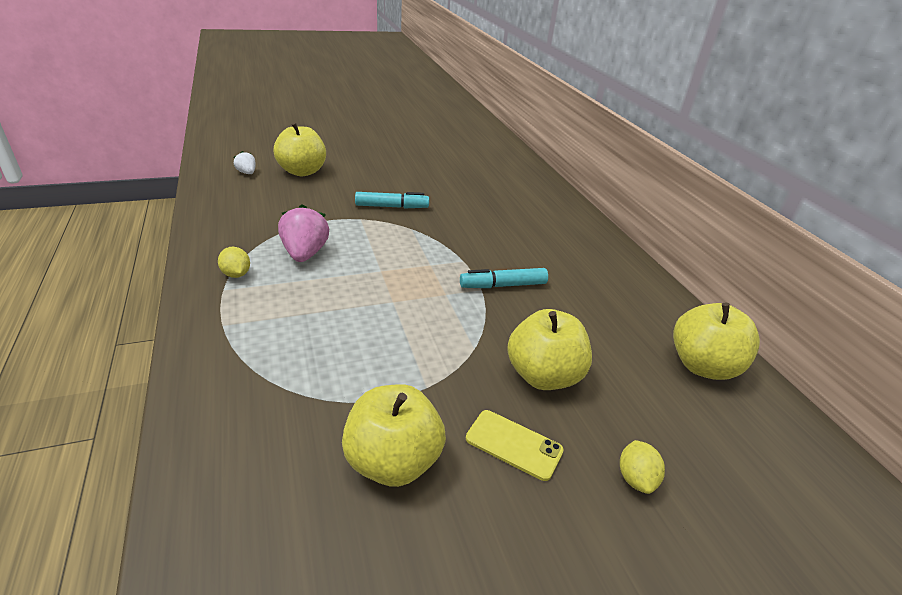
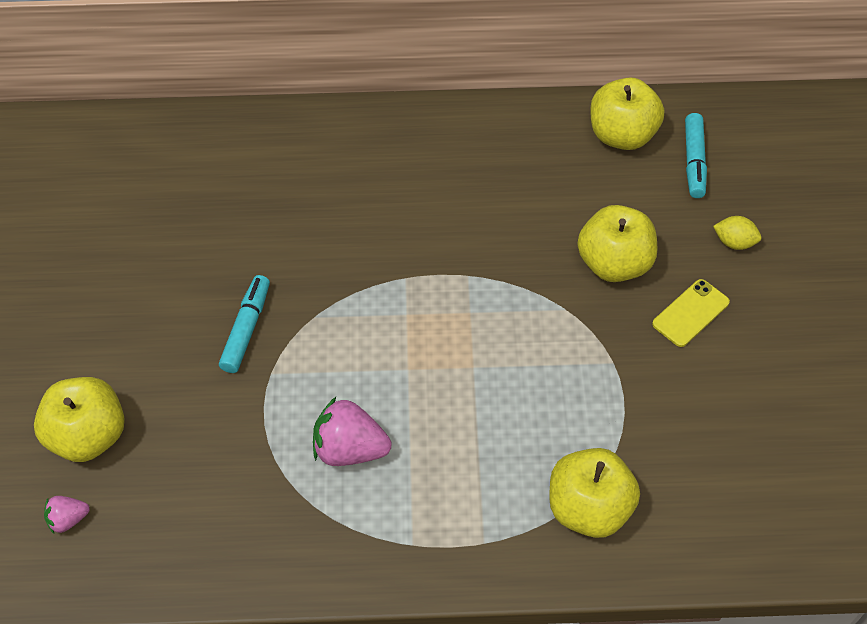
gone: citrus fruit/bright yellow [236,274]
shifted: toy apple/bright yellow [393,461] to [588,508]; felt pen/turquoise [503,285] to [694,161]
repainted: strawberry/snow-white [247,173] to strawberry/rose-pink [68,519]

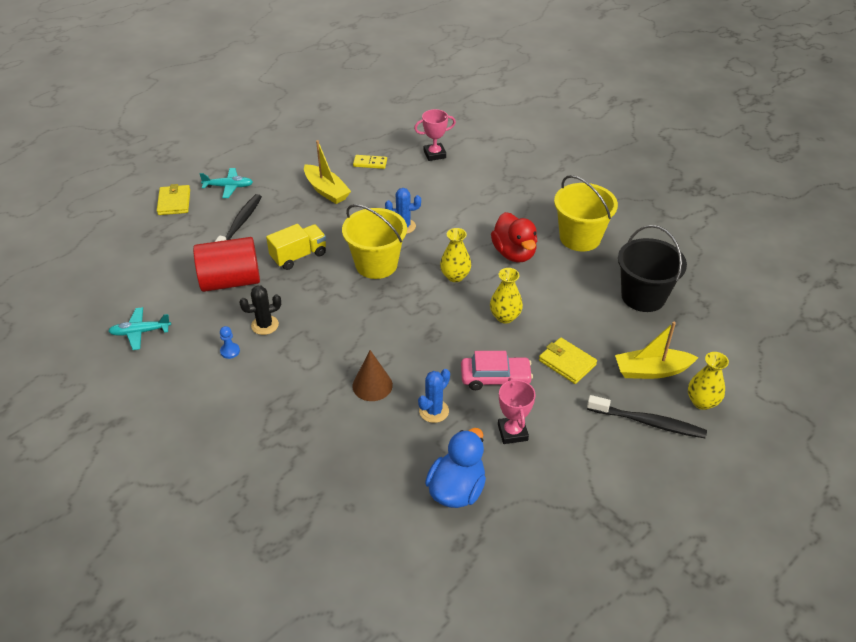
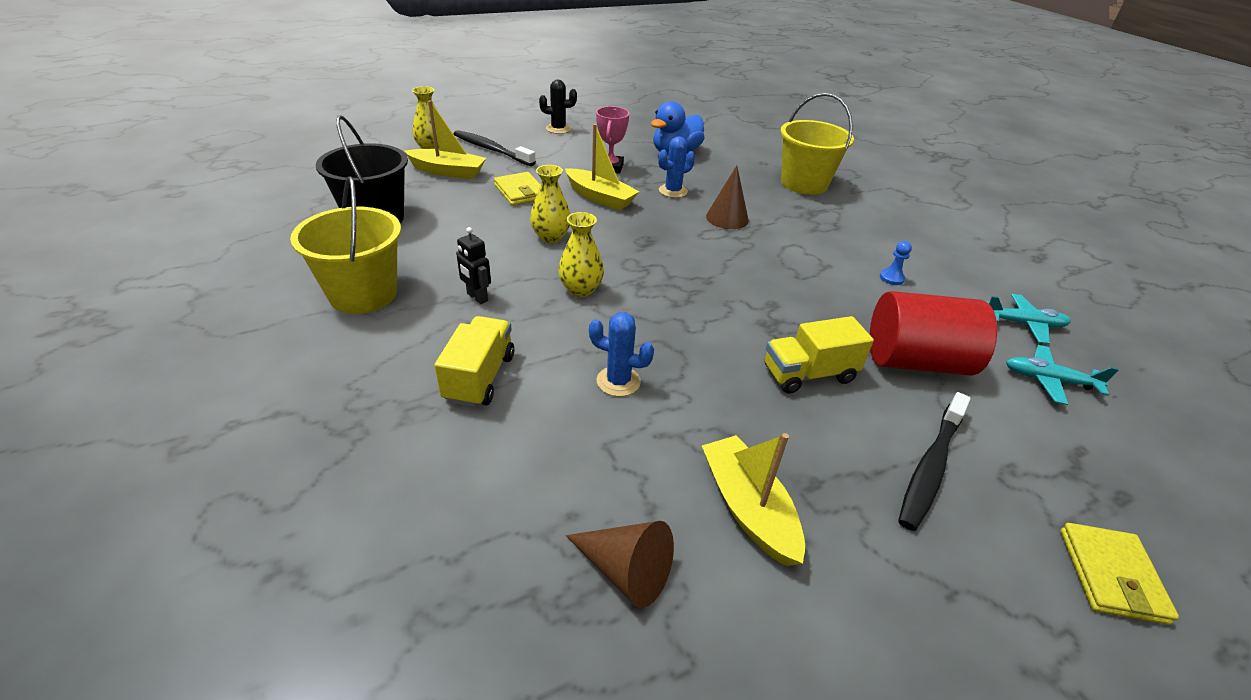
gone: award cup/rose-pink [434,154]
new: lorry/bright yellow [479,377]
shifted: toy plane/turquoise [229,187] to [1048,380]; saguaro cactus/black [265,325] to [558,129]; bucket/bright yellow [376,264] to [804,184]
swapped: domino/bright yellow [370,163] to cone/russet [626,570]; toy car/rose-pink [495,378] to boat/bright yellow [600,197]; duck/crimson [514,253] to robot figure/black [477,297]

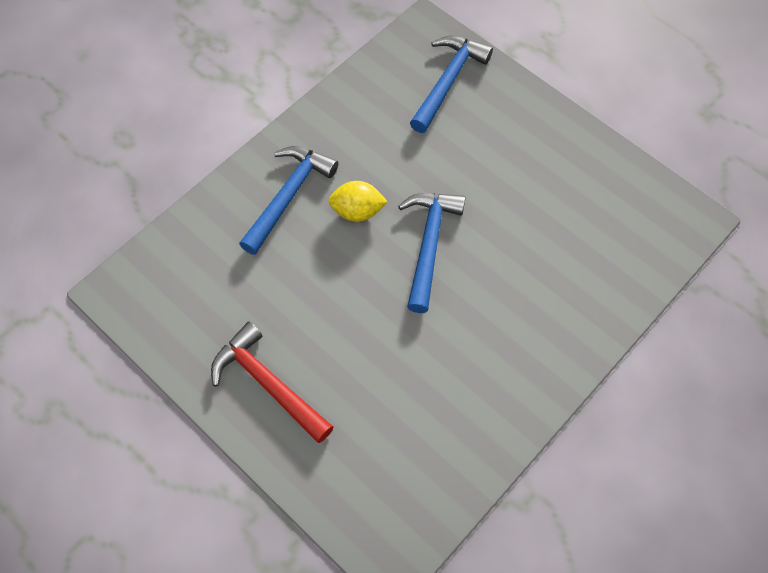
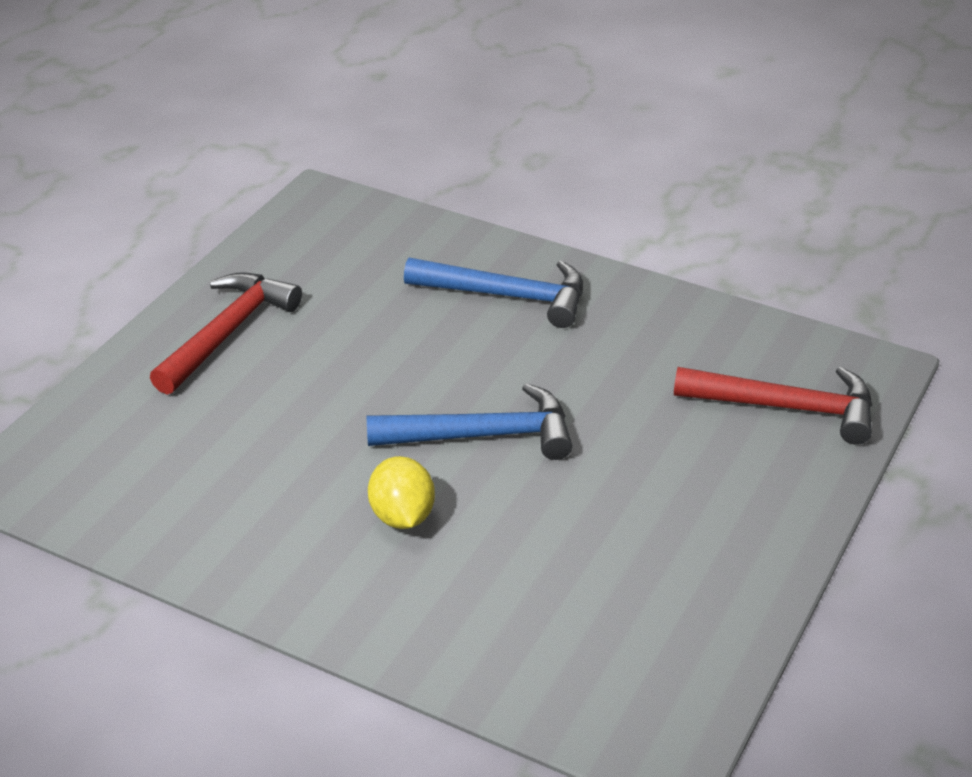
shifted: citrus fruit/bright yellow [357,211] to [402,516]
repainted: claw hammer/cobalt [448,81] to claw hammer/crimson [787,408]

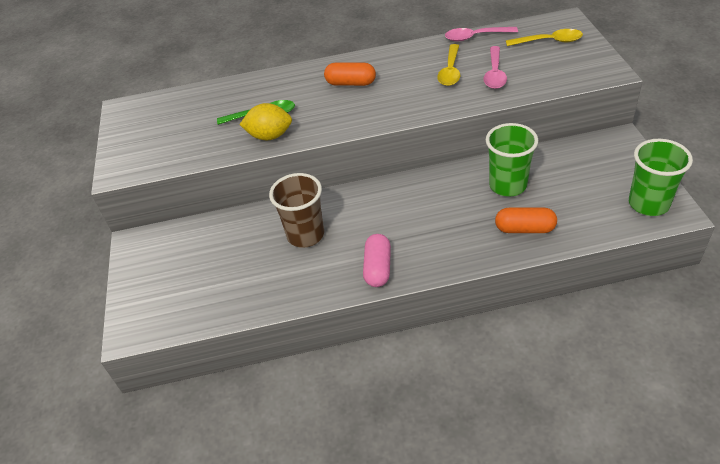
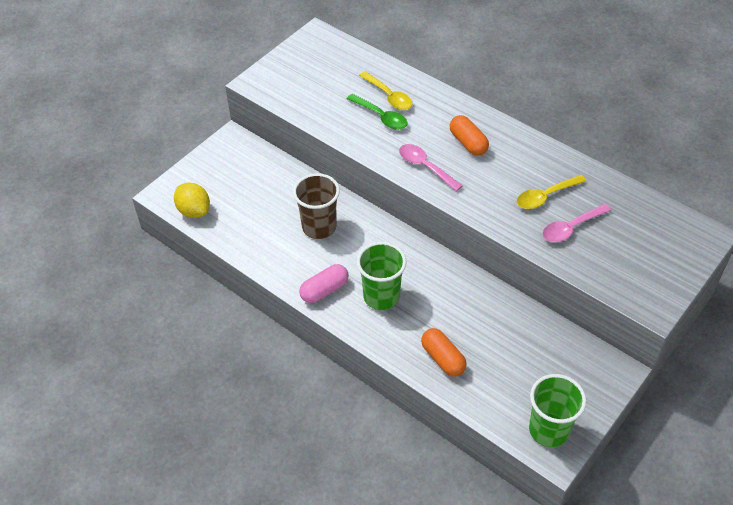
shifted: citrus fruit/bright yellow [270,136] to [194,211]; tablespoon/rose-pink [475,37] to [425,167]; cup/emerald [507,185] to [381,297]; tablespoon/bright yellow [549,41] to [389,96]

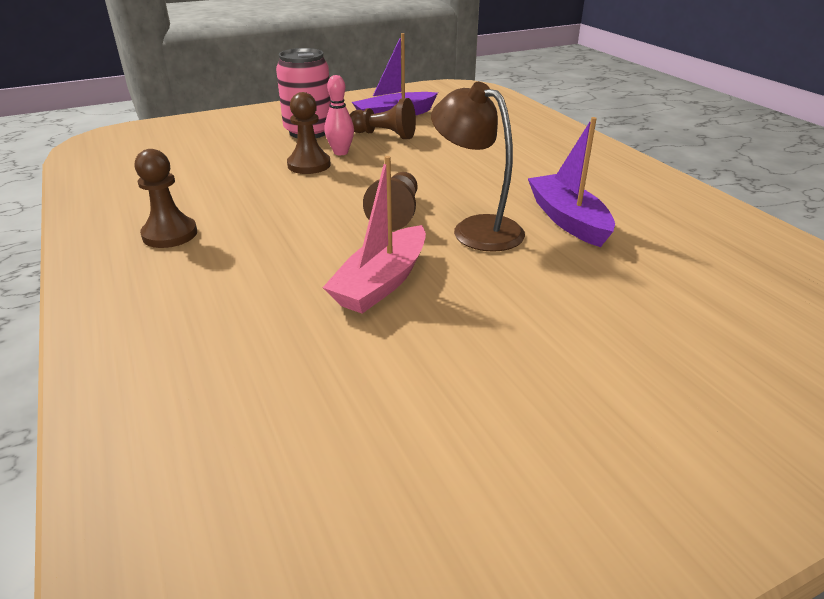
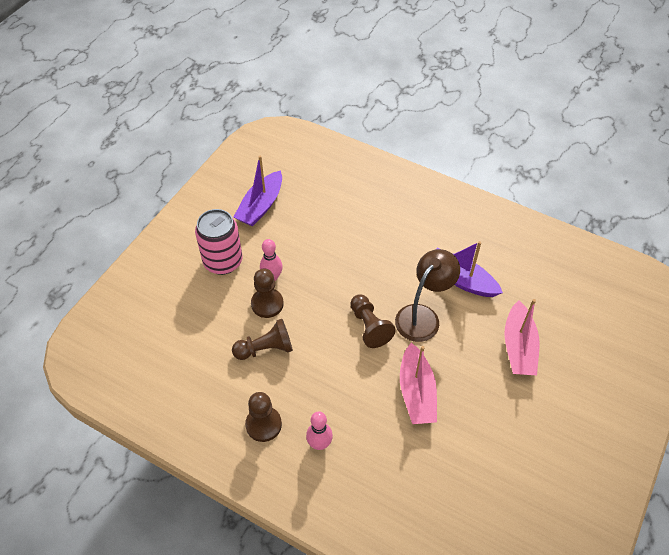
new: skittle/rose-pink [319,444]; boat/rose-pink [518,347]
shifted: pawn/russet [384,135] to [266,348]
rotated: desk lamp/russet [476,229] = [423,316] 120 degrees clockwise

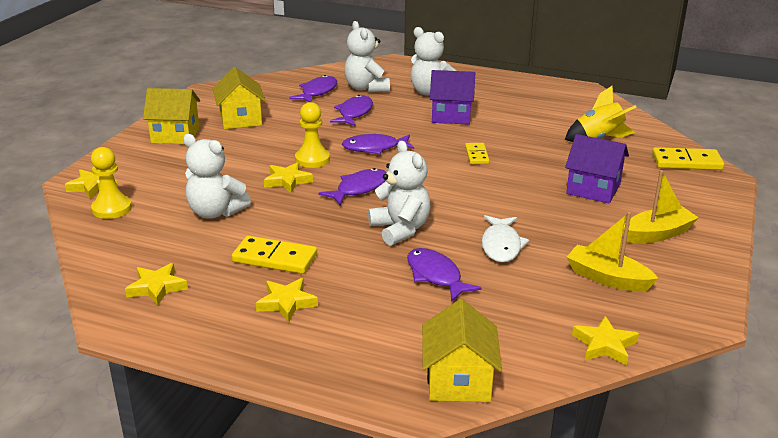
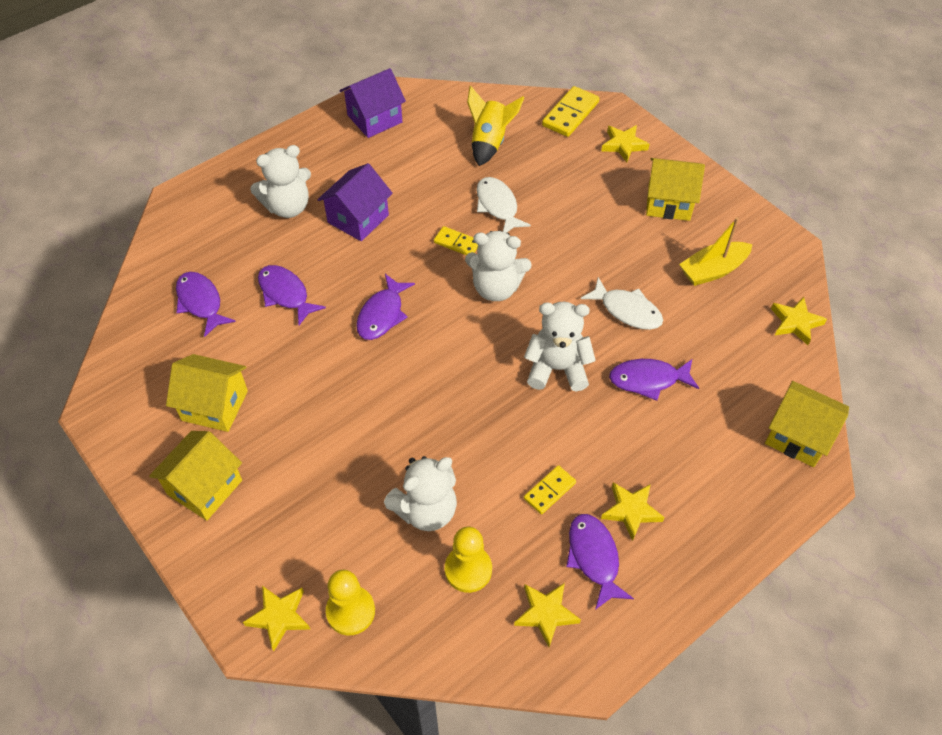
new: fish figure/snow-white [498,206]
shifted: star shape/bright yellow [287,181] to [623,145]; pawn/bright yellow [312,159] to [468,569]; fish figure/violet [359,189] to [594,558]; teddy/snow-white [366,88] to [496,288]; toy house/violet [593,189] to [374,119]
swapped: boat/bright yellow [657,234] to toy house/bright yellow [669,202]
scaled: domino/bright yellow [275,258] = [549,491] x0.62

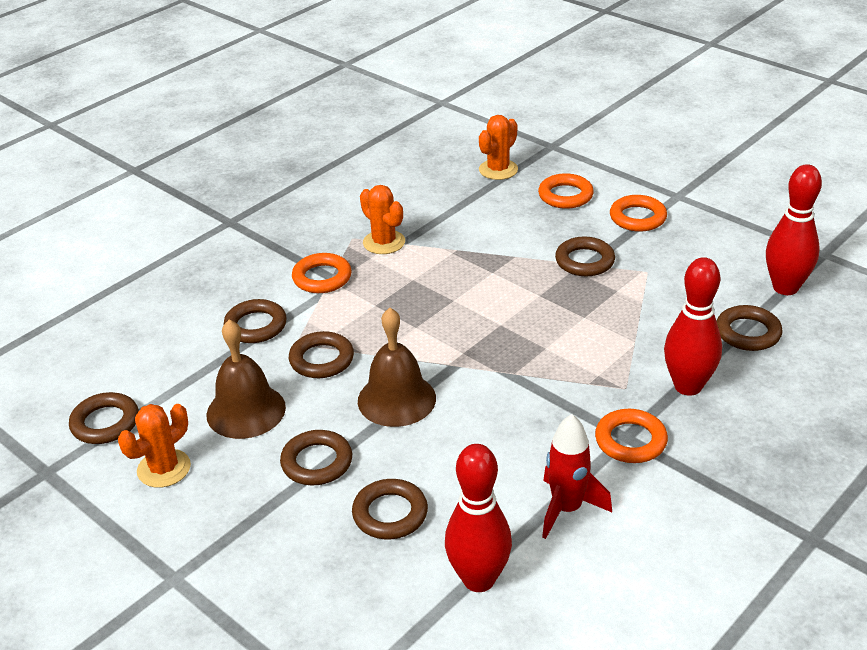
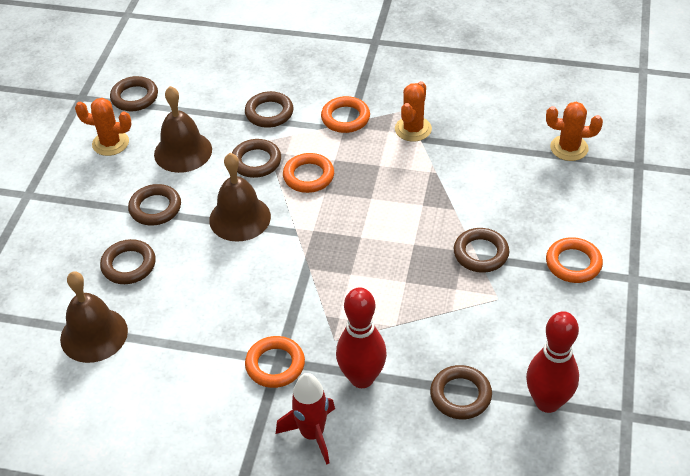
shifted: ring/orange-coloured [565,195] to [308,176]; rocket/crimson [567,509] to [312,434]
swapped: skittle/crimson [478,579] to bell/russet [94,335]

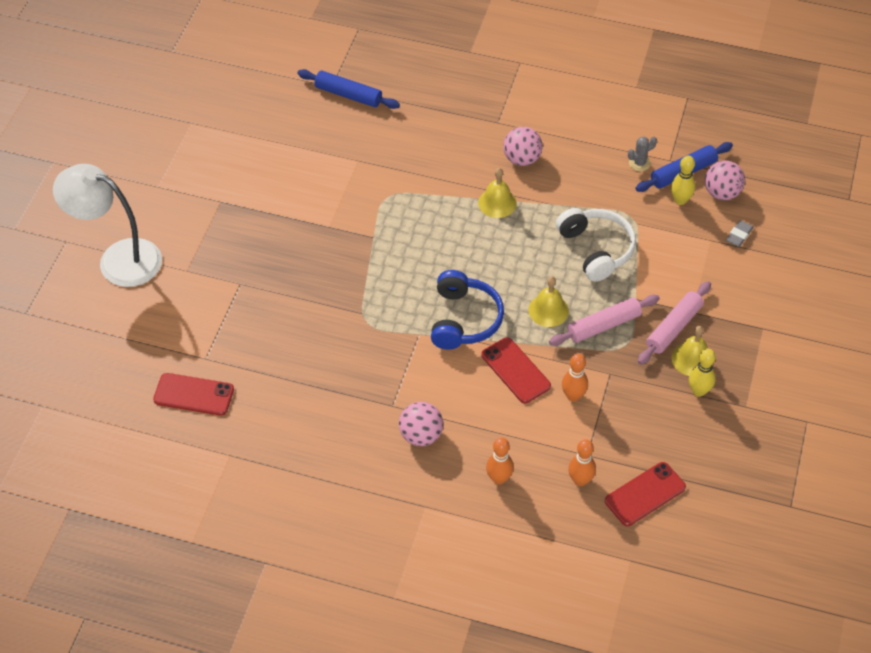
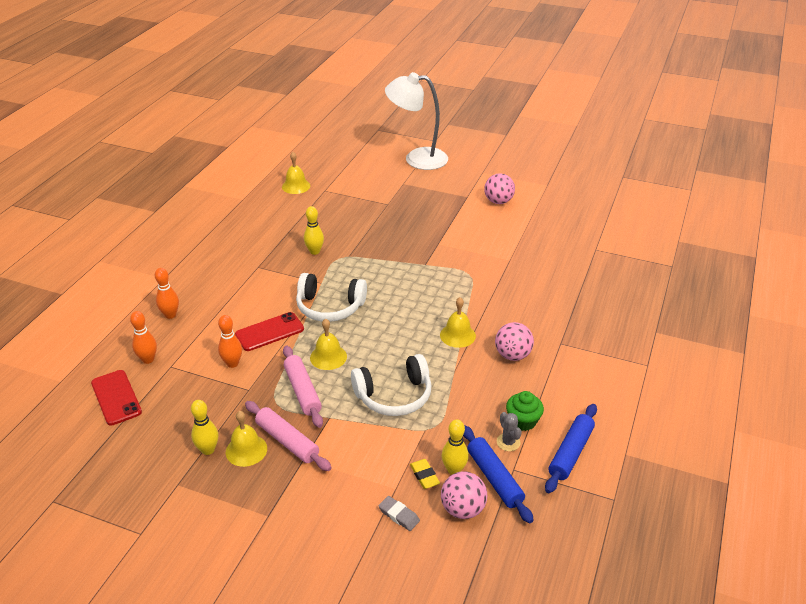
new: skittle/bright yellow [314,251]; eraser/bright yellow [424,476]; fairy cake/emerald [523,421]
shifted: rolling pin/cobalt [348,95] to [570,453]; ball/rose-pink [421,435] to [498,201]
swapped: smartphone/crimson [194,394] to bell/bright yellow [296,186]
repainted: headset/cobalt [464,319] to headset/snow-white [330,307]
rotated: desk lamp/snow-white [118,259] = [417,158] 105 degrees counterclockwise

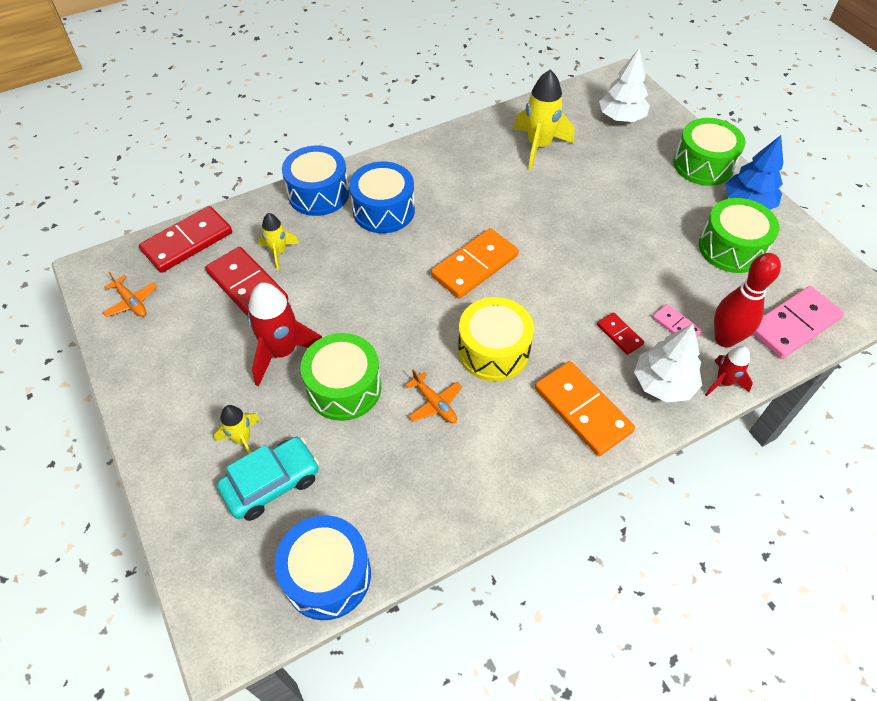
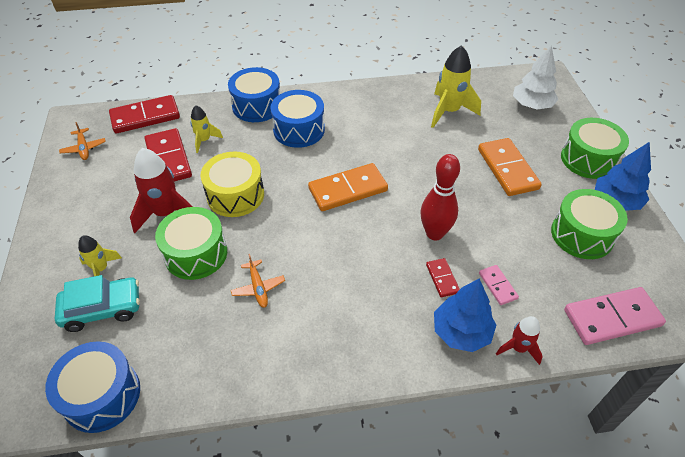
shifted: drum/bright yellow [493,351] to [235,195]; domino/orange-coloured [582,410] to [507,169]; skittle/crimson [725,339] to [434,233]
repainted: tree/snow-white [663,383] to tree/cobalt [461,332]

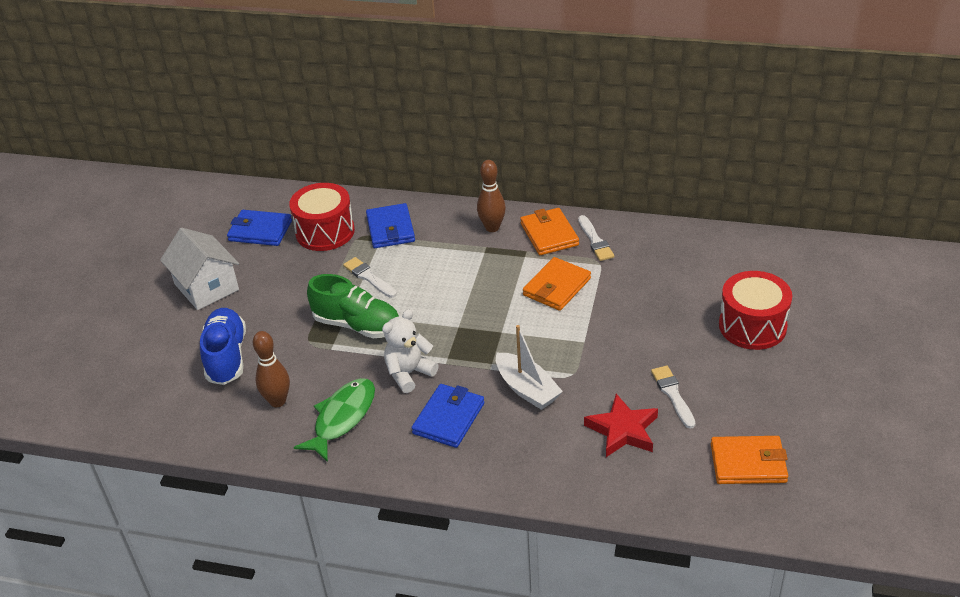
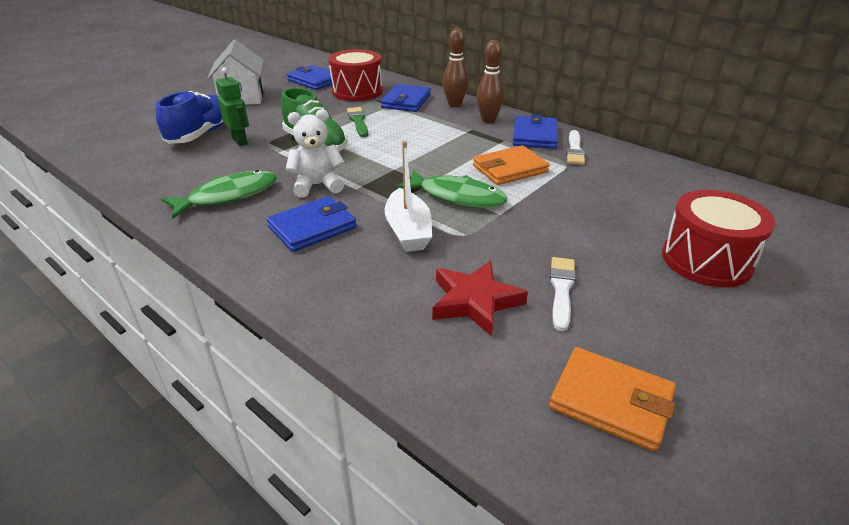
new: robot figure/emerald [240,141]; fish figure/emerald [457,196]
shifted: skittle/russet [277,401] to [454,104]
repainted: brush/snow-white [369,277] to brush/emerald [358,121]; wallet/orange-coloured [549,234] to wallet/cobalt [534,136]

